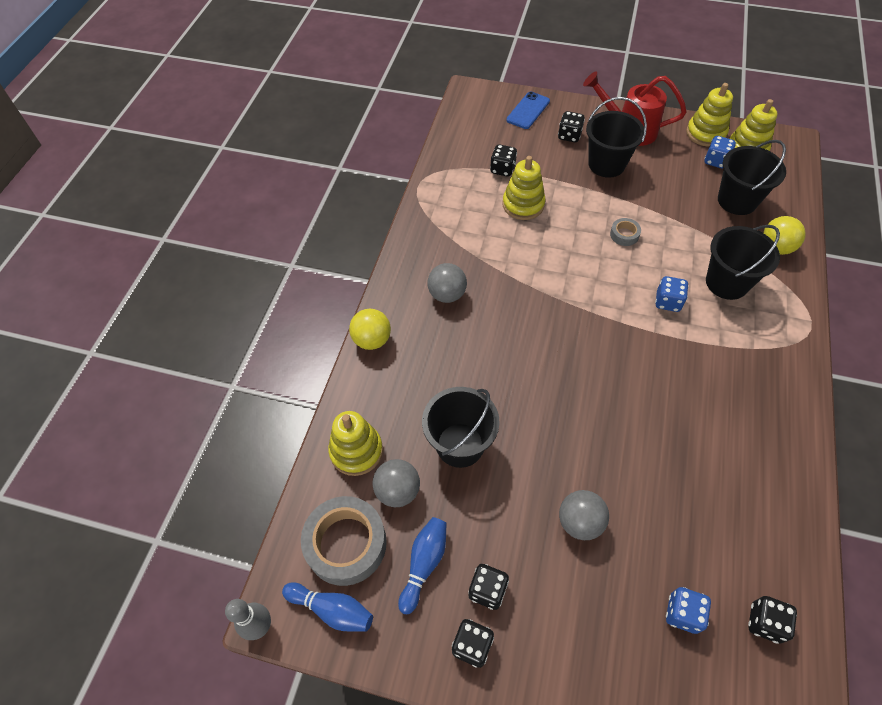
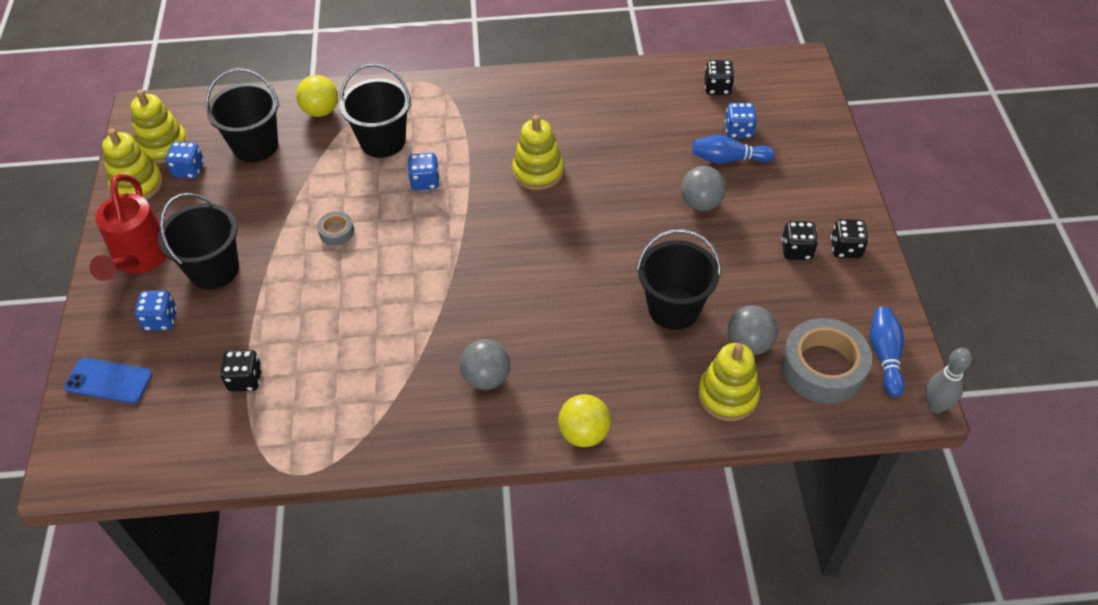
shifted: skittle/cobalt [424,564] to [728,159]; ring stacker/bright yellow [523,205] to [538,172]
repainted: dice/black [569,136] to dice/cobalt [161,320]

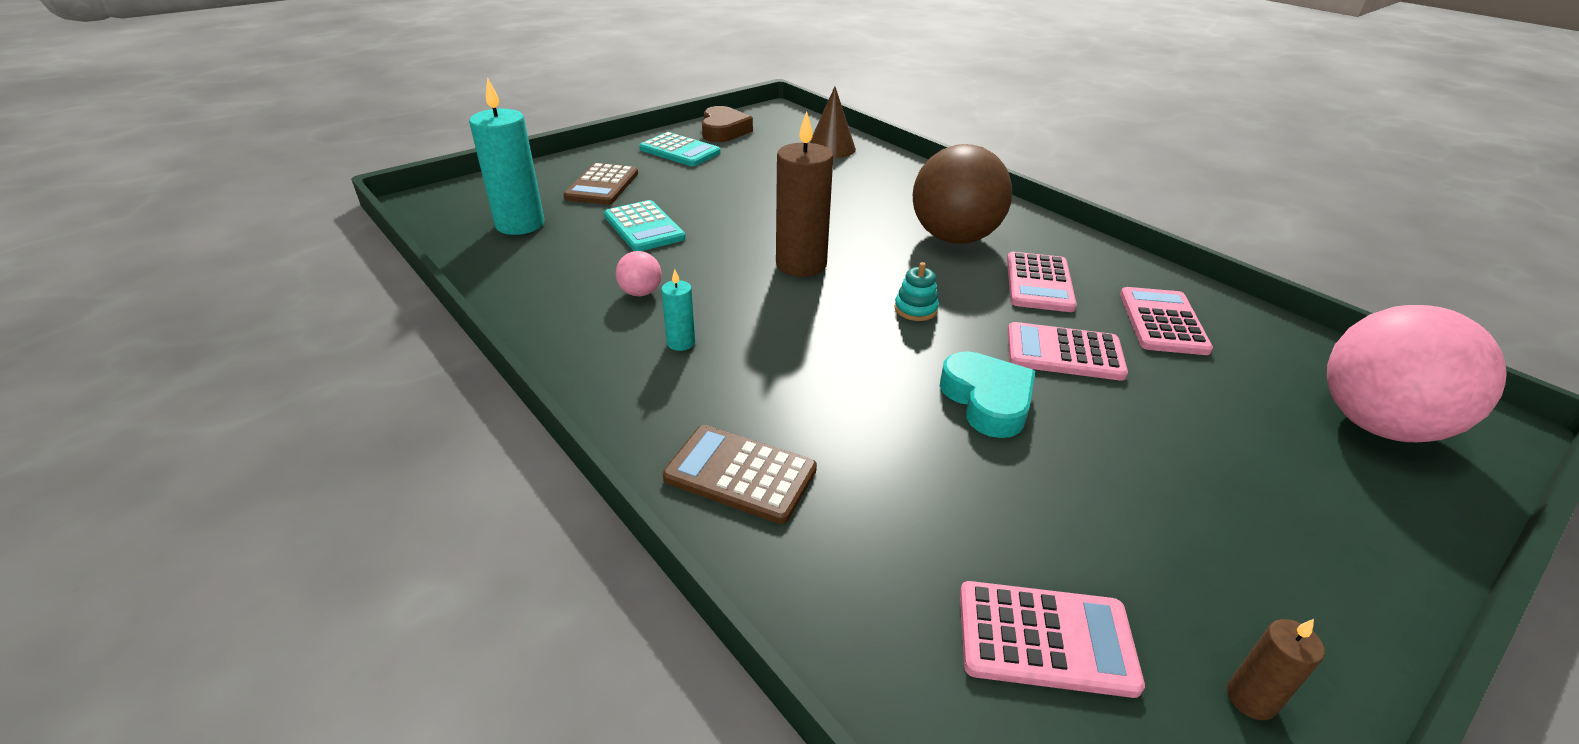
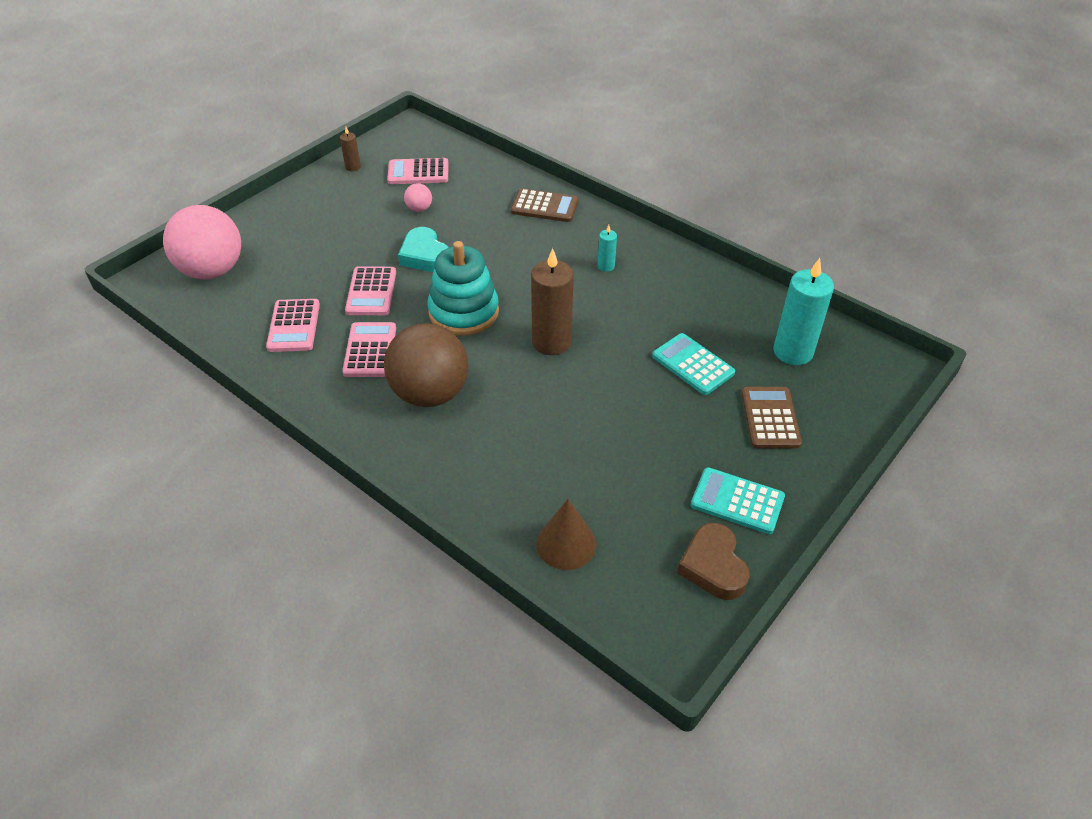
shifted: ball/rose-pink [640,293] to [419,209]
rotated: adding machine/rose-pink [1064,353] = [371,292] 90 degrees clockwise
scaled: ring stacker/turquoise [915,309] = [463,312] x2.38

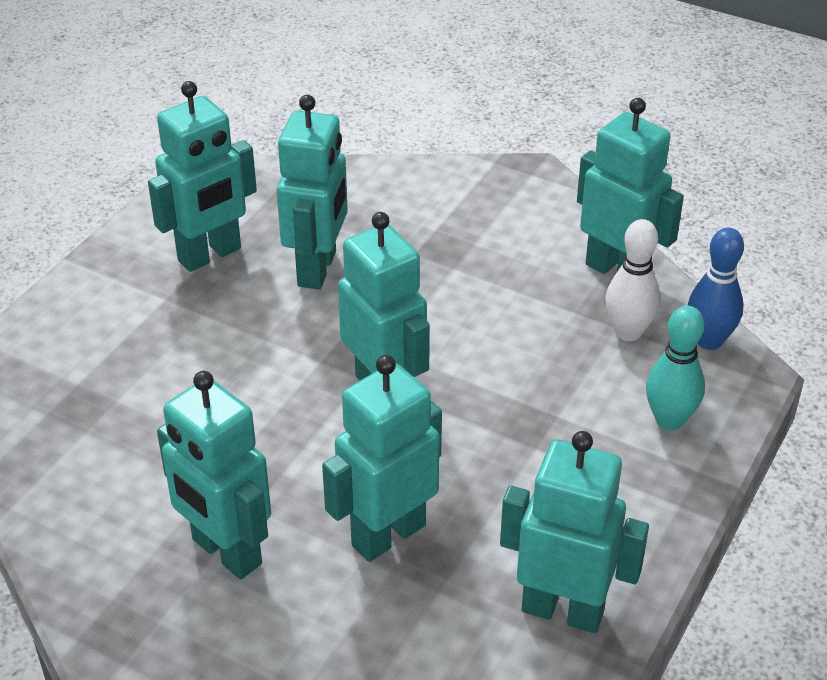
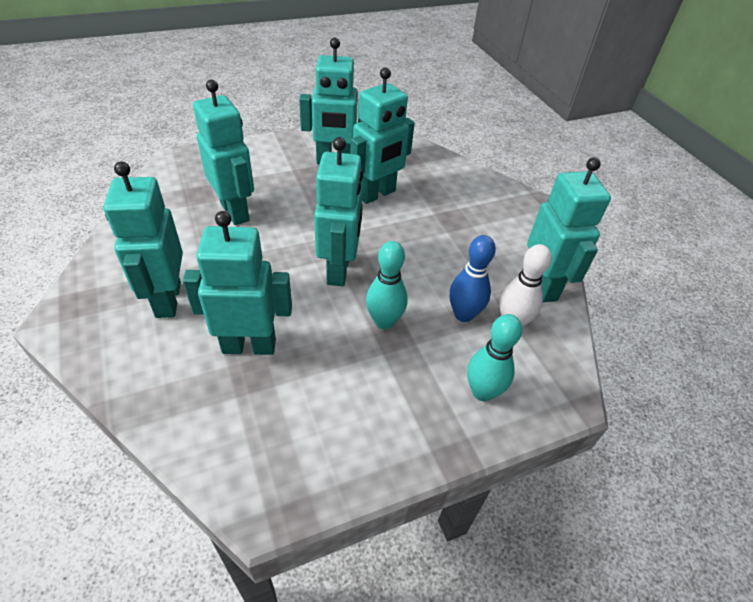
new: skittle/turquoise [384,321]
shifted: robot figure/turquoise [563,610] to [235,211]; skittle/cobalt [709,340] to [463,314]

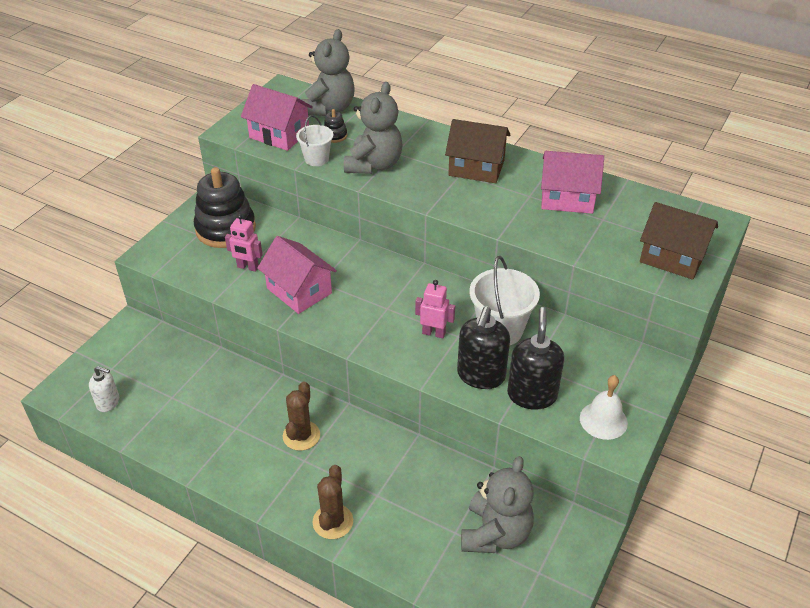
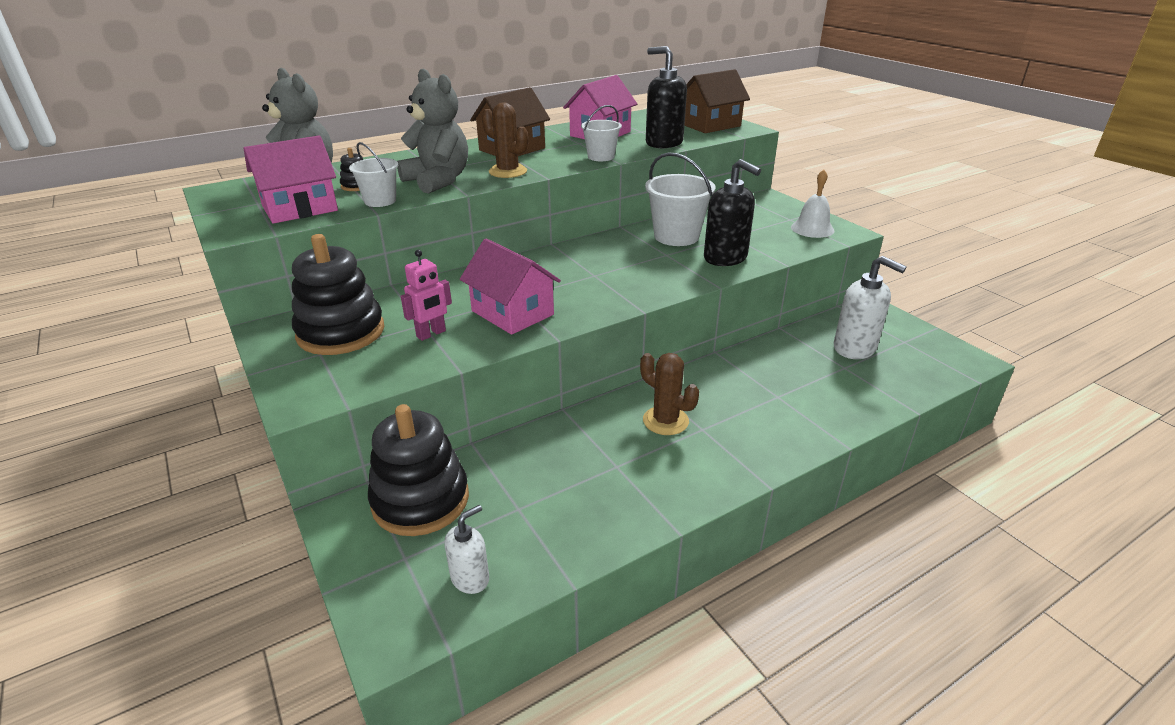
gone: robot figure/rose-pink [434,333]
new: ring stacker/black [420,500]; bucket/snow-white [601,157]
shifted: saguaro cactus/russet [333,521] to [508,171]; soap dispenser/black [532,395] to [663,143]
swapped: teddy/grey [495,533] to soap dispenser/snow-white [855,348]
rotated: toy house/rose-pink [299,291] = [512,313] 60 degrees clockwise

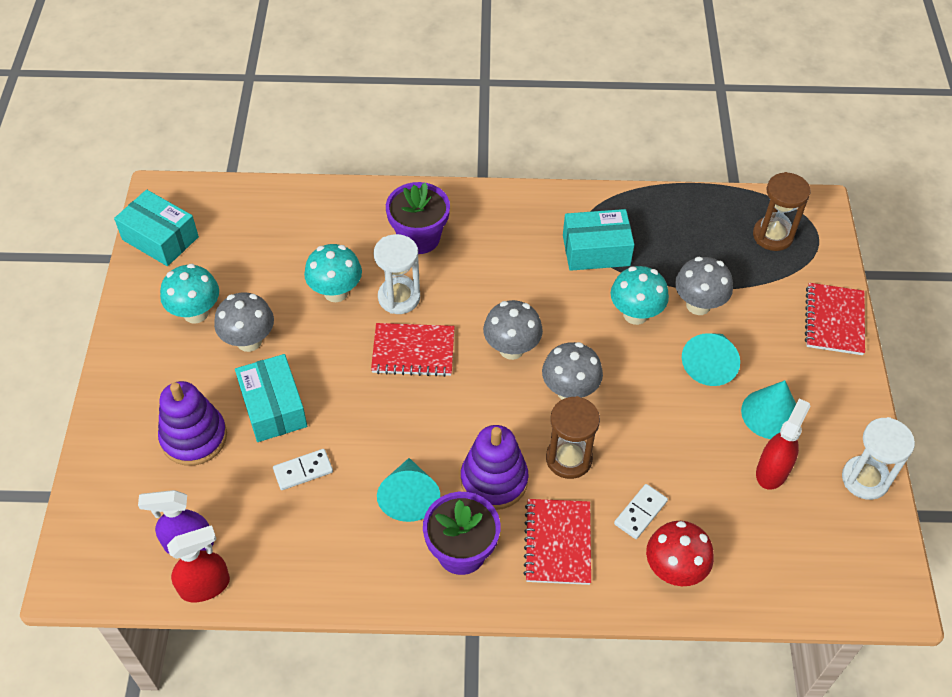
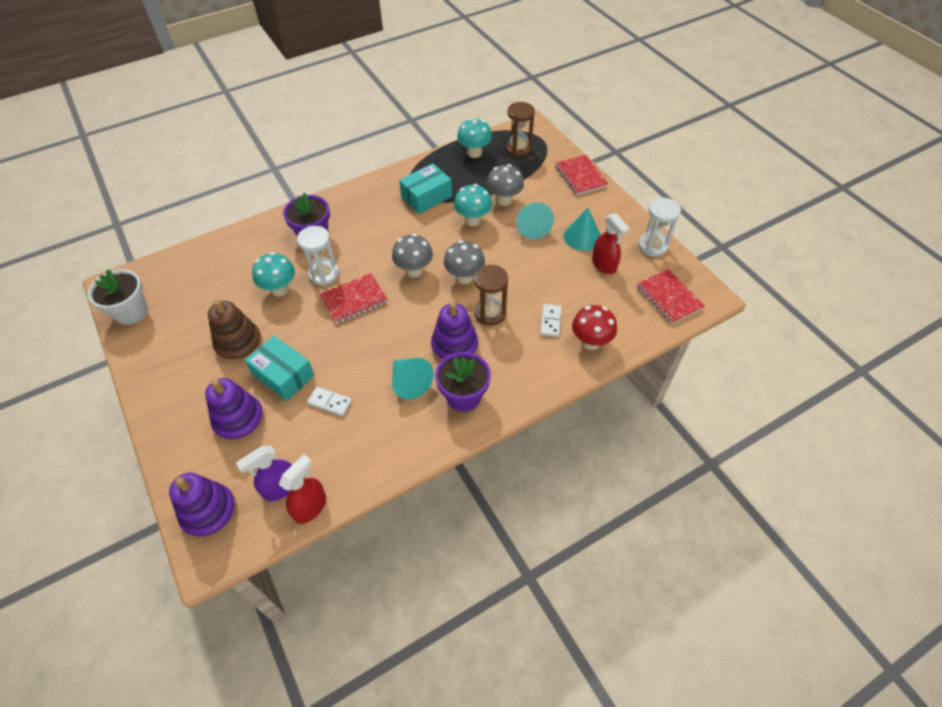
new: ring stacker/violet [209,512]
shifted: toadstool/turquoise [196,313] to [474,153]; notebook/crimson [557,543] to [669,298]
swapped: parcel/turquoise [160,238] to flower pot/snow-white [131,312]; toadstool/grey [249,341] to ring stacker/russet [239,344]
rotated: domino/snow-white [303,471] = [330,402] 75 degrees clockwise; sprayer/crimson [772,470] = [604,265] 150 degrees clockwise

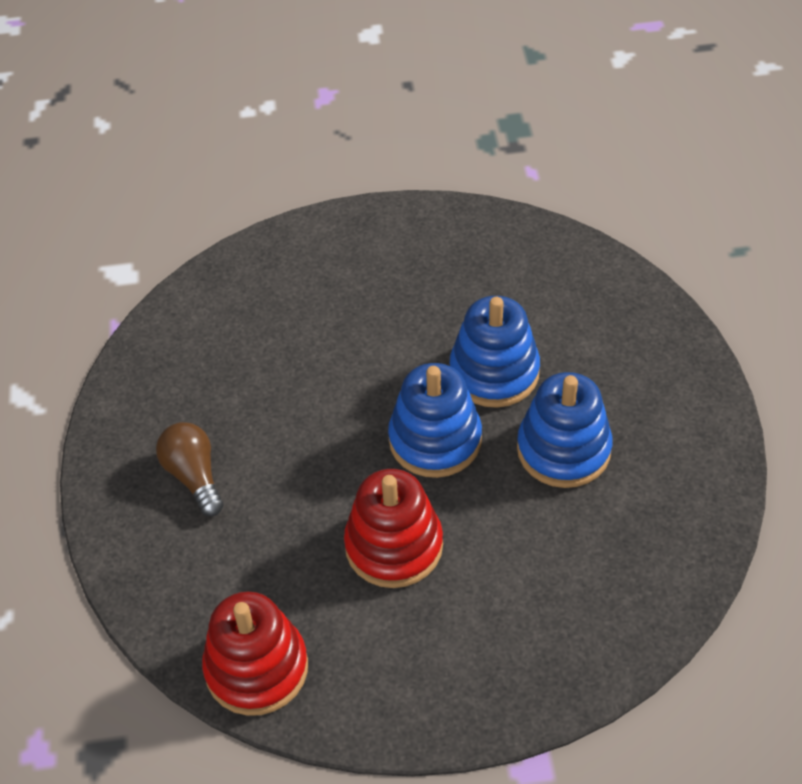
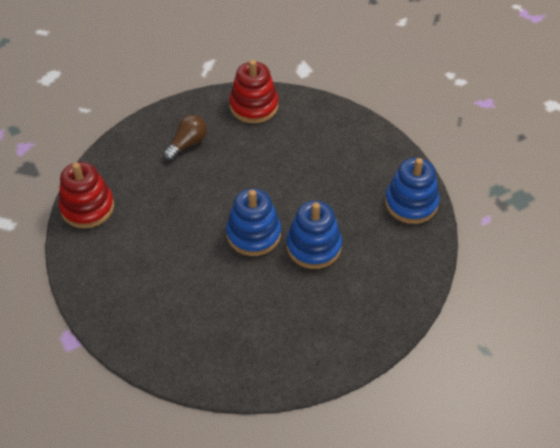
shifted: ring stacker/crimson [394,546] to [254,106]; ring stacker/cobalt [563,449] to [411,203]

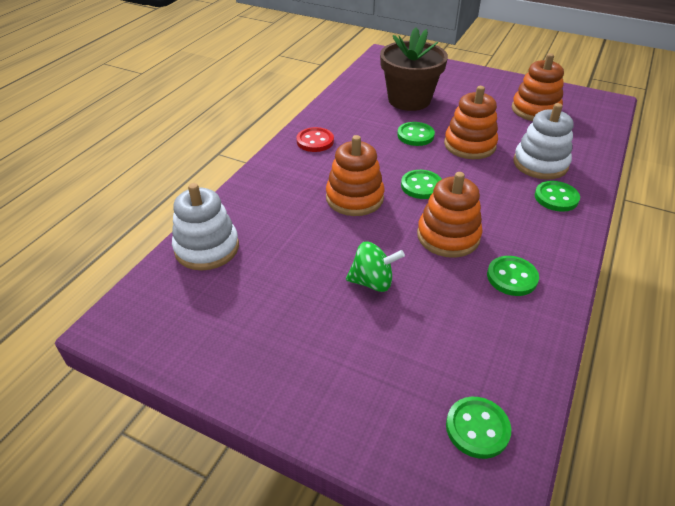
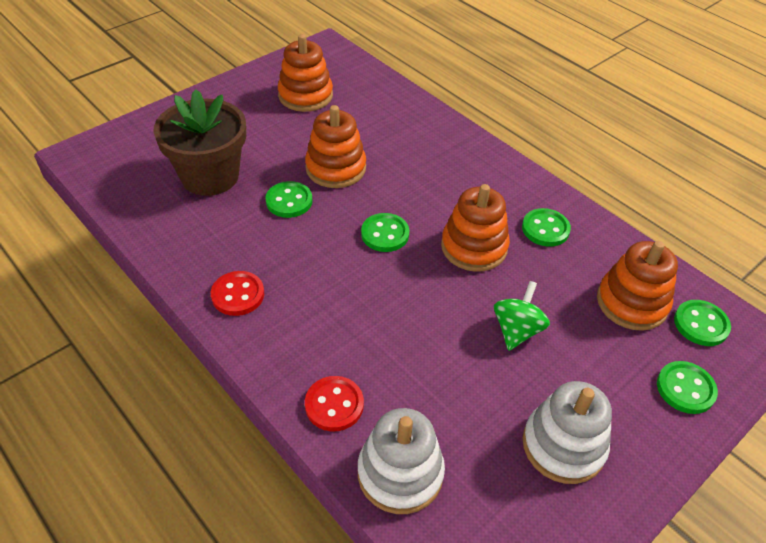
new: shirt button/crimson [334,405]
shifted: ring stacker/orange-coloured [354,198] to [631,303]; ring stacker/snow-white [540,164] to [563,445]; shirt button/emerald [556,198] to [685,388]

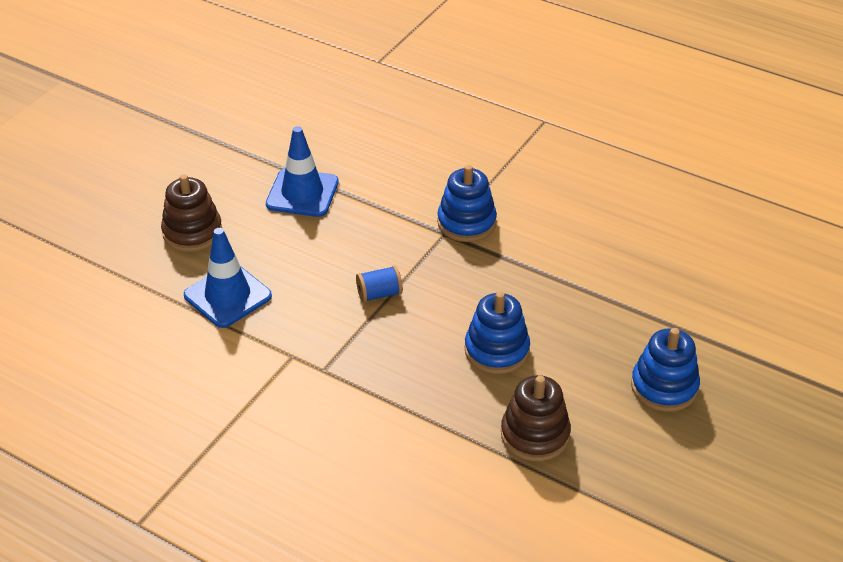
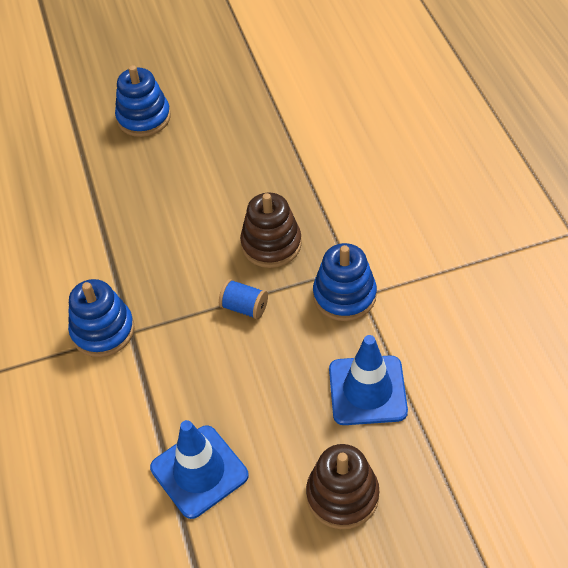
shifted: ring stacker/cobalt [496,350] to [344,295]; ring stacker/russet [535,435] to [271,244]

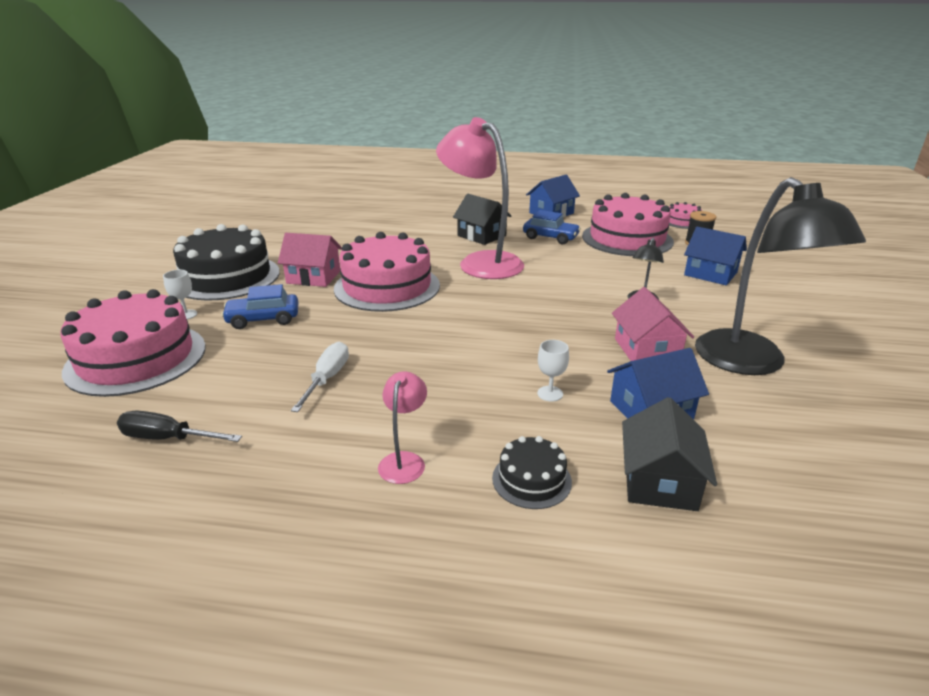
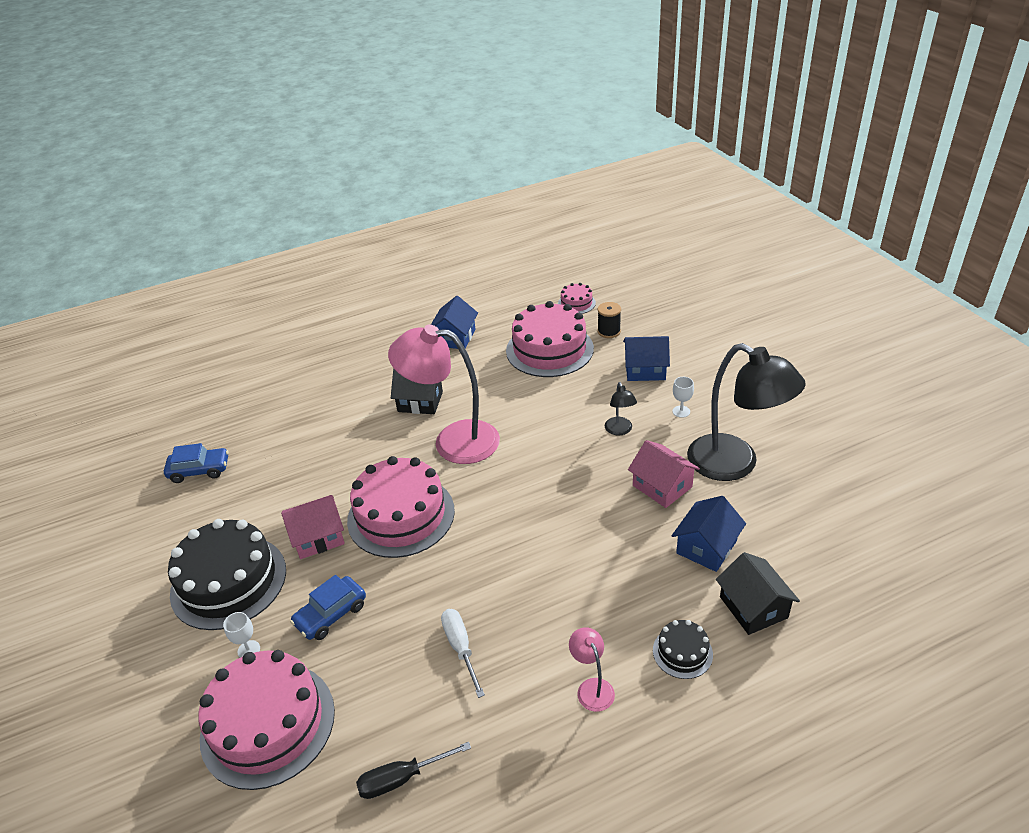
shifted: toy car/cobalt [550,237] to [199,470]; wine glass/snow-white [550,393] to [681,411]

